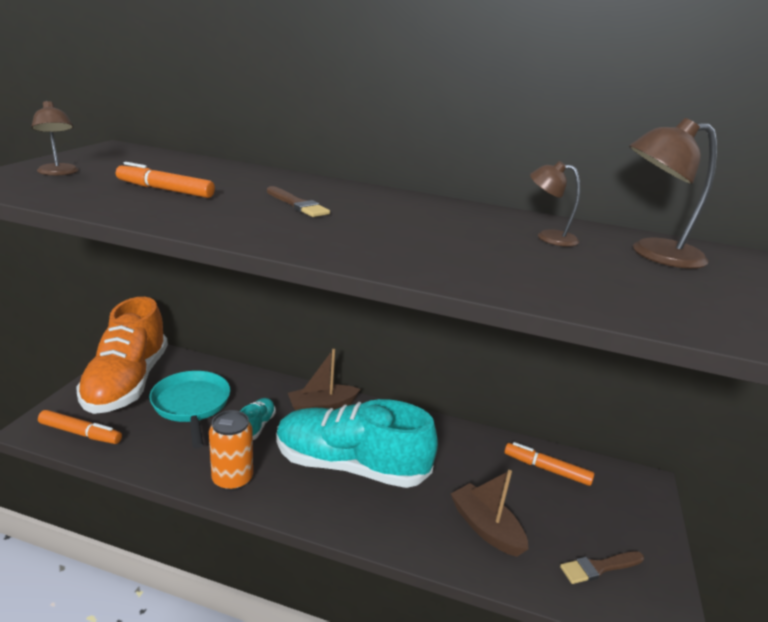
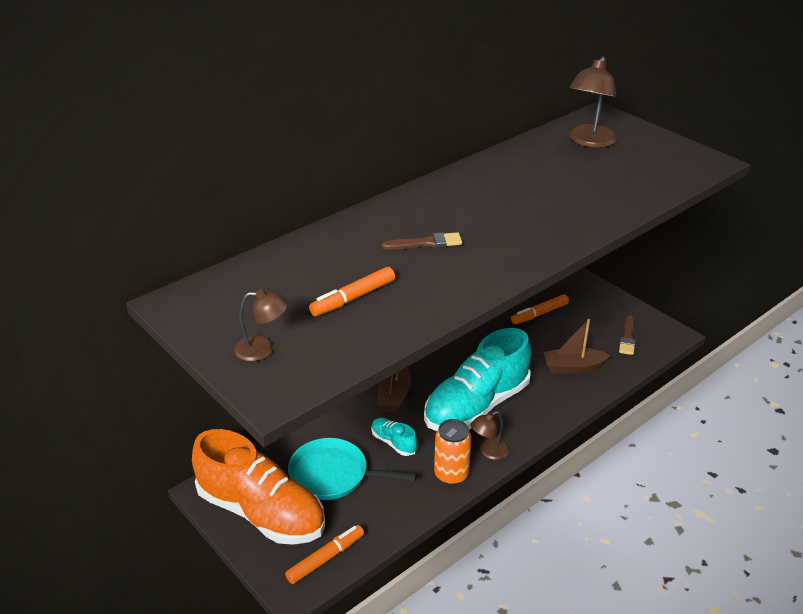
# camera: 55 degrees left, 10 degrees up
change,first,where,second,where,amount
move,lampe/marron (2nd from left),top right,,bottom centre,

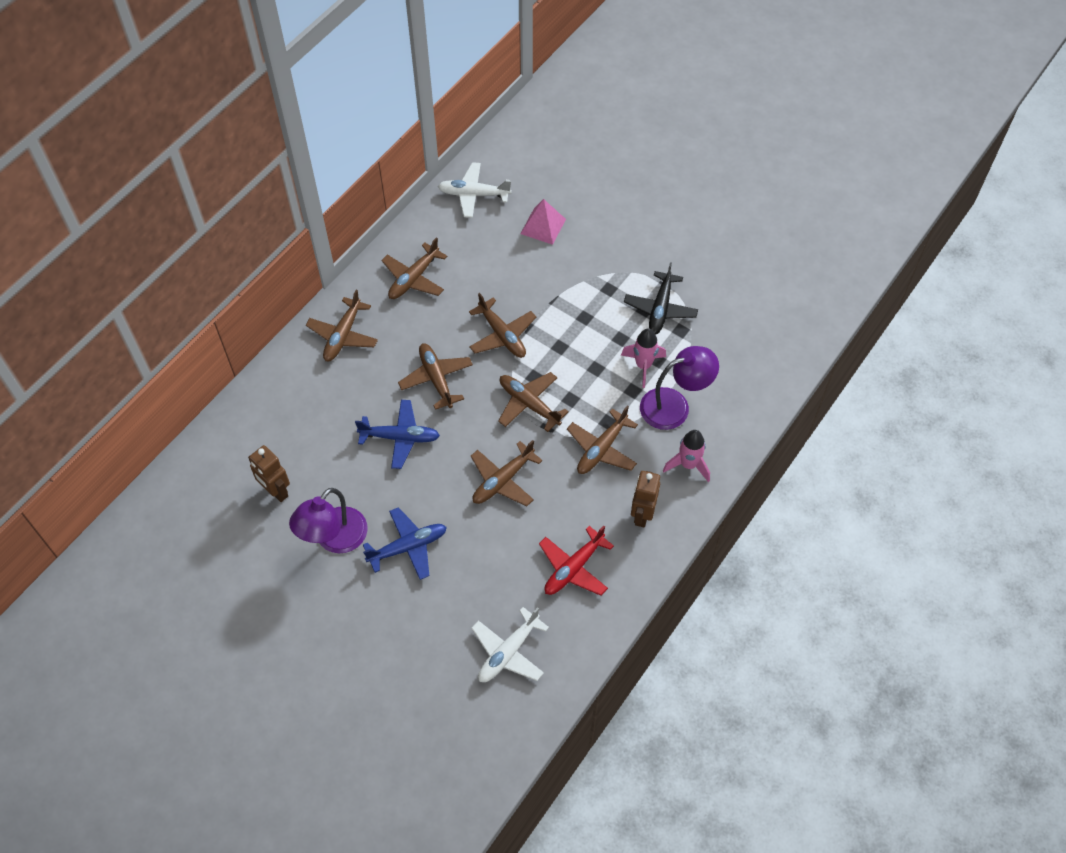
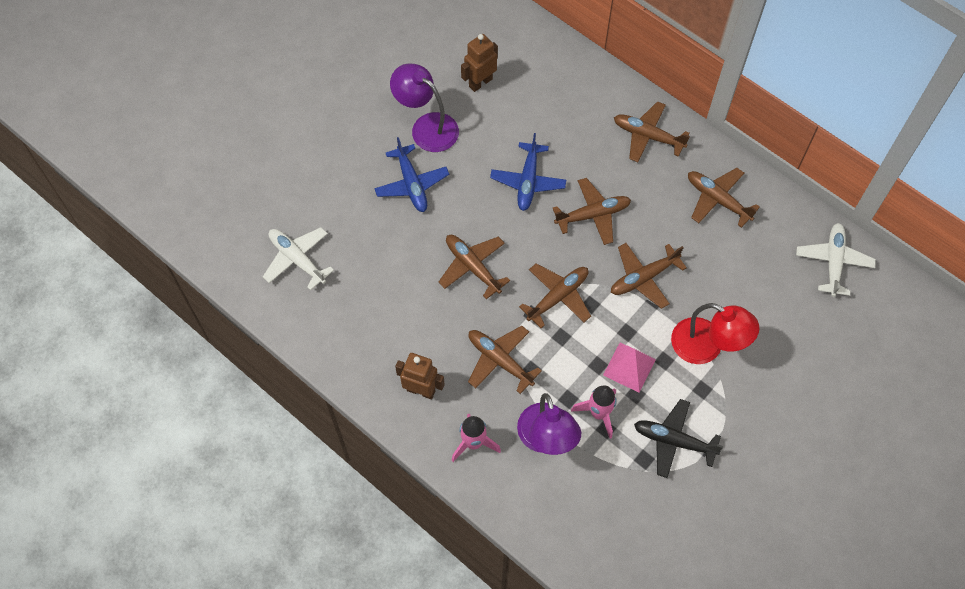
# camera: 95 degrees right, 5 degrees up
change,first,where,second,where,amount
move,pyramide/rose,top centre,,centre,
insert,,,lampe/rouge,middle right,
delete,avion/rouge,centre,,,

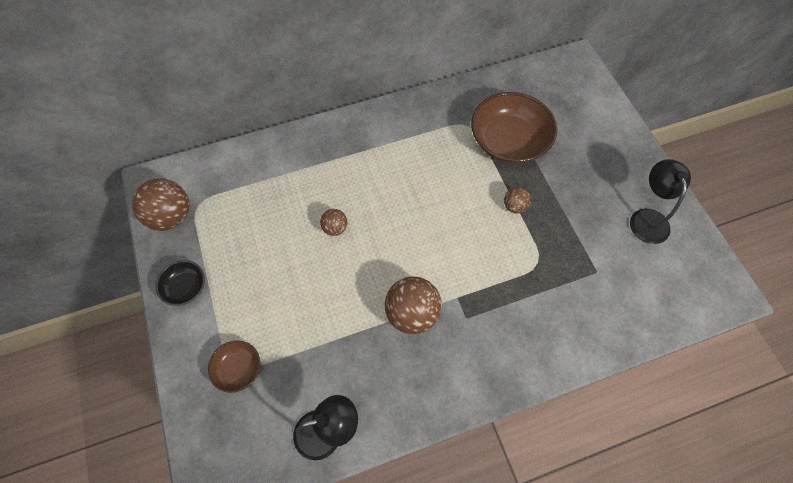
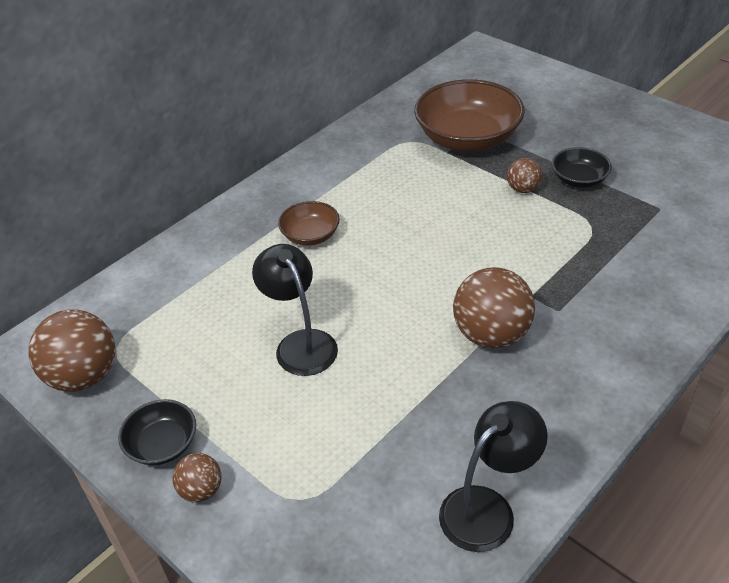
# camera: 25 degrees left, 20 degrees down
change,first,where,second,where,amount
move,balle/marron (2nd from left),centre,,bottom left,
move,lampe/noir (2nd from left in the first image),middle right,lampe/noir (1st from left),centre,
move,bol/marron (1st from left),bottom left,,centre,
insert,,,bol/noir (2nd from left),top right,

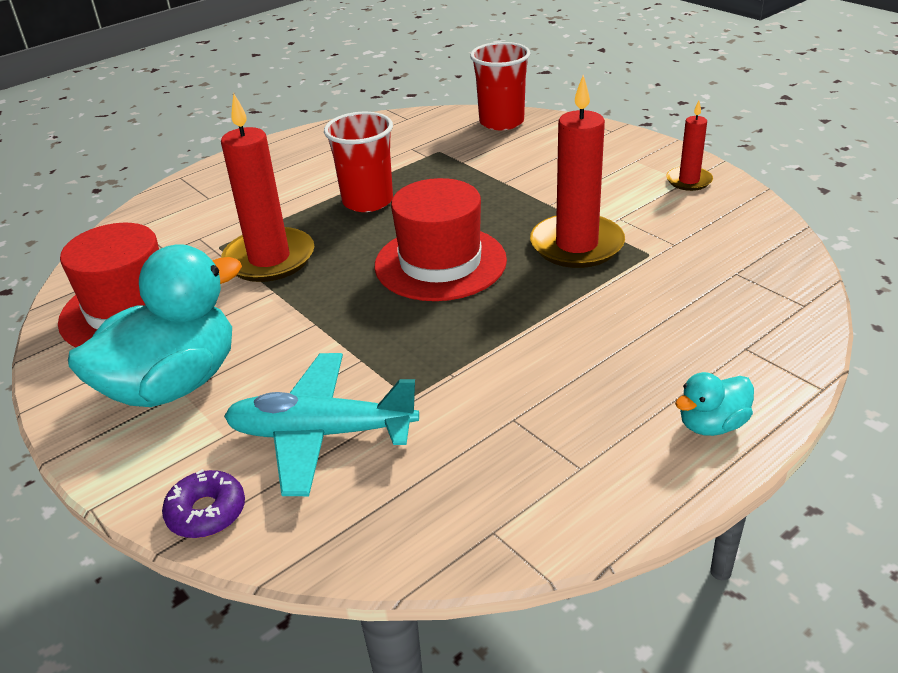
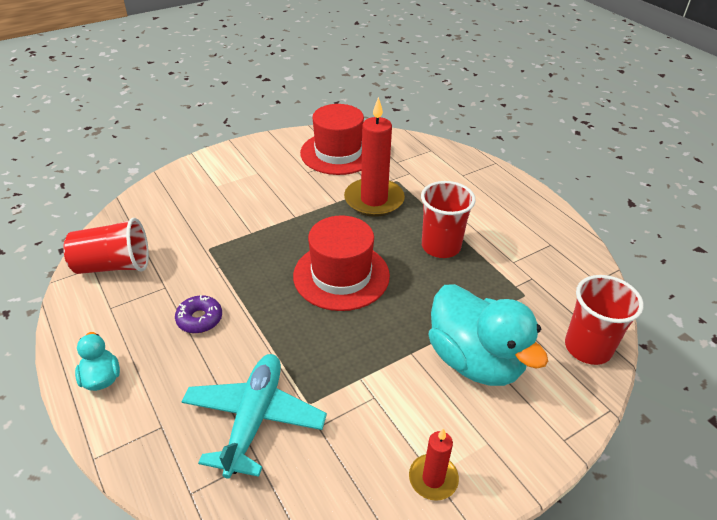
# camera: 95 degrees right, 5 degrees up
change,first,where,second,where,amount
insert,,,gobelet/rouge (1st from left),middle left,
move,beignet/violet,bottom left,,middle left,
move,avion/turquoise,centre,,bottom centre,
move,canard/turquoise (1st from left in the first image),middle left,canard/turquoise (2nd from left),middle right,
delete,bougie/rouge (2nd from left),top centre,,,

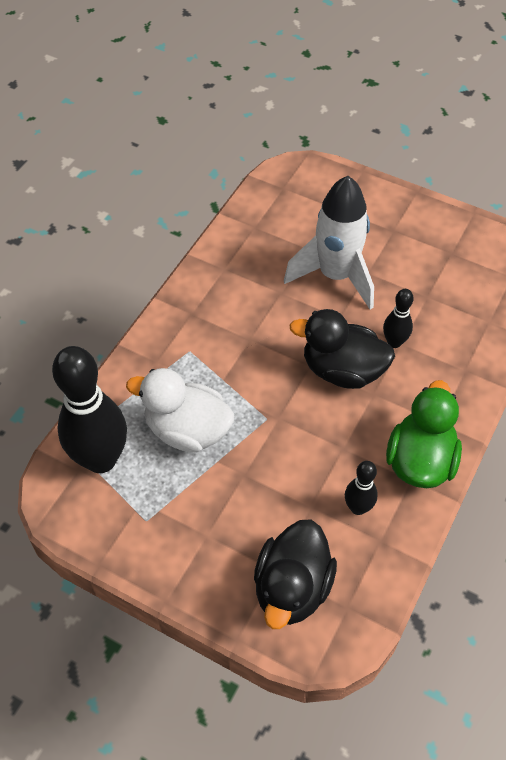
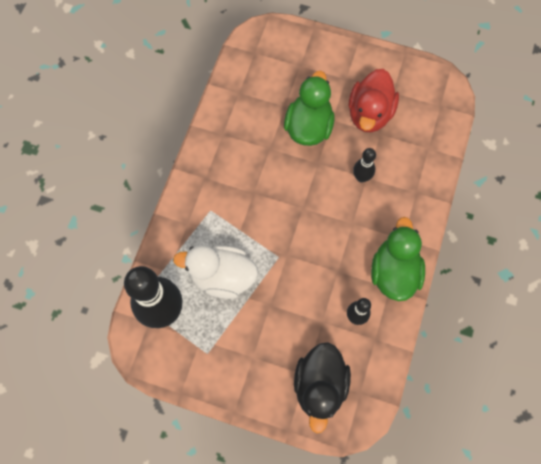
# camera: 10 degrees left, 15 degrees up
change,first,where,second,where,amount
replace,fusée/blanc,top centre,canard/vert (1st from left),top centre,
insert,,,canard/rouge,top right,
delete,canard/noir (2nd from left),middle right,,,

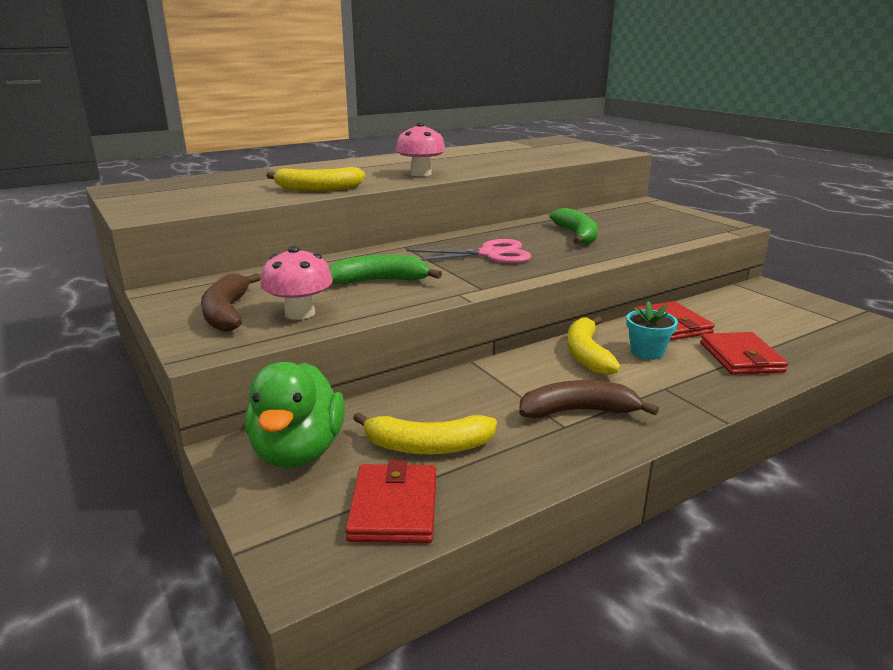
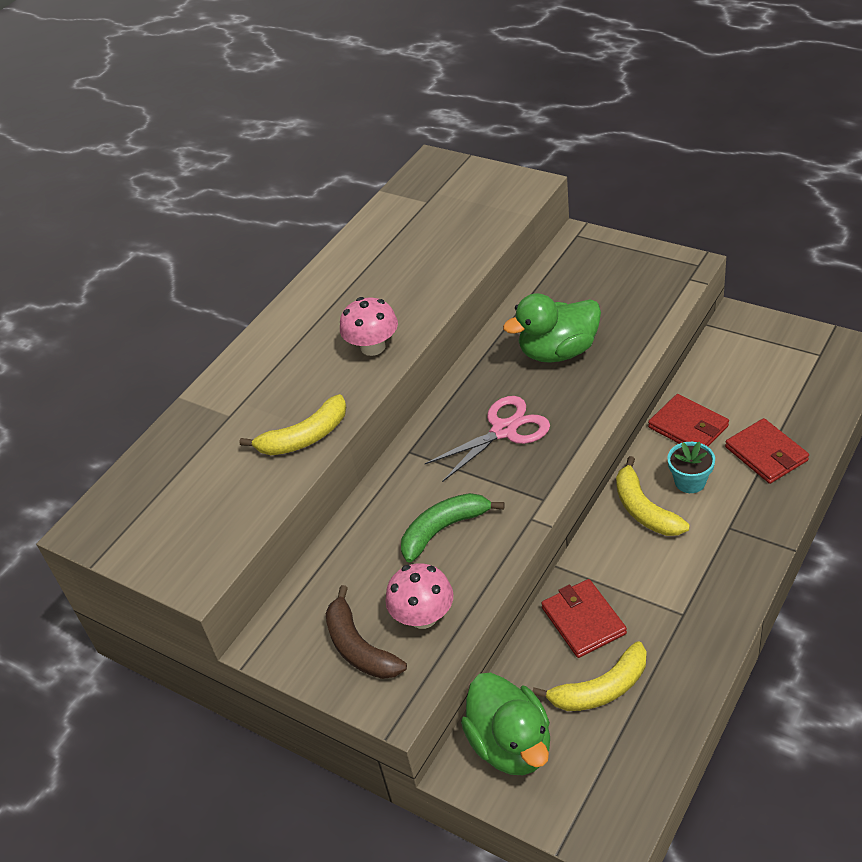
# camera: 20 degrees left, 20 degrees up
change,first,where,second,where,amount
replace,banane/vert (2nd from left),centre,canard/vert (2nd from left),centre,
move,portefeuille/rouge (1st from left),bottom centre,,bottom right,
delete,banane/marron (2nd from left),centre,,,

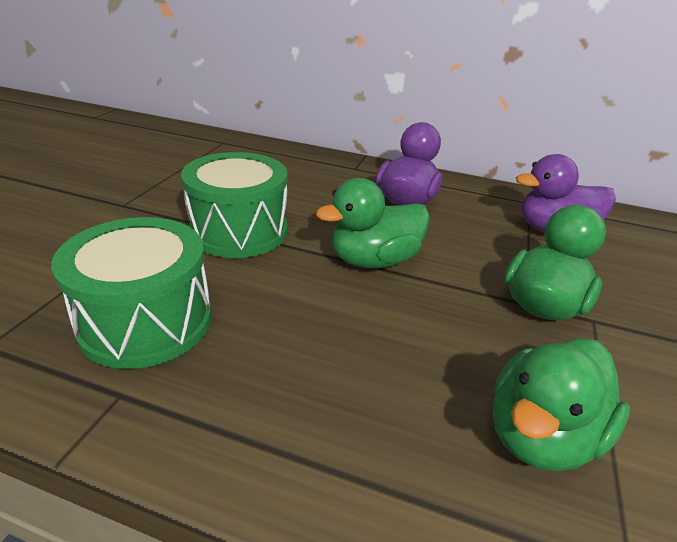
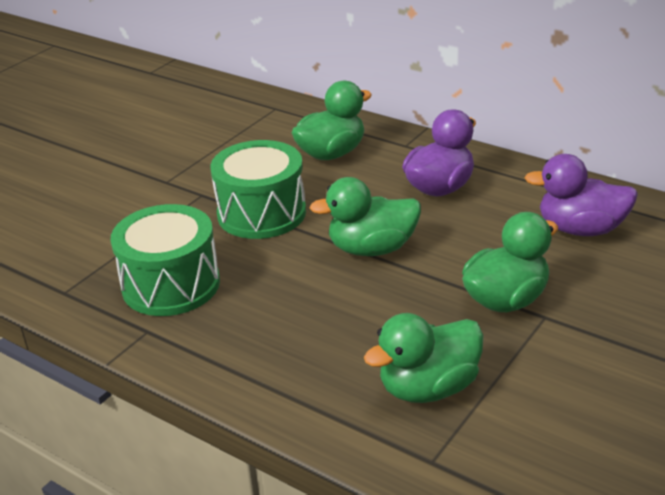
# camera: 20 degrees right, 0 degrees up
change,first,where,second,where,amount
insert,,,canard/vert (1st from left),top centre,

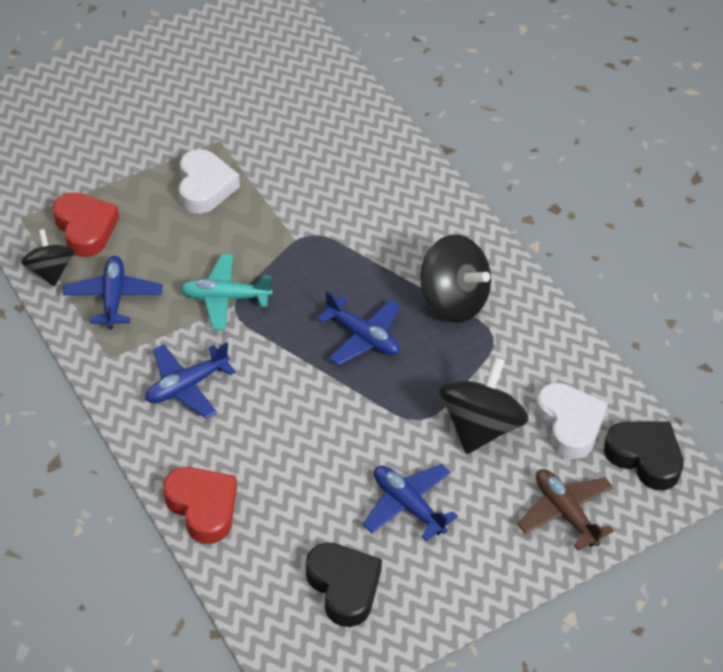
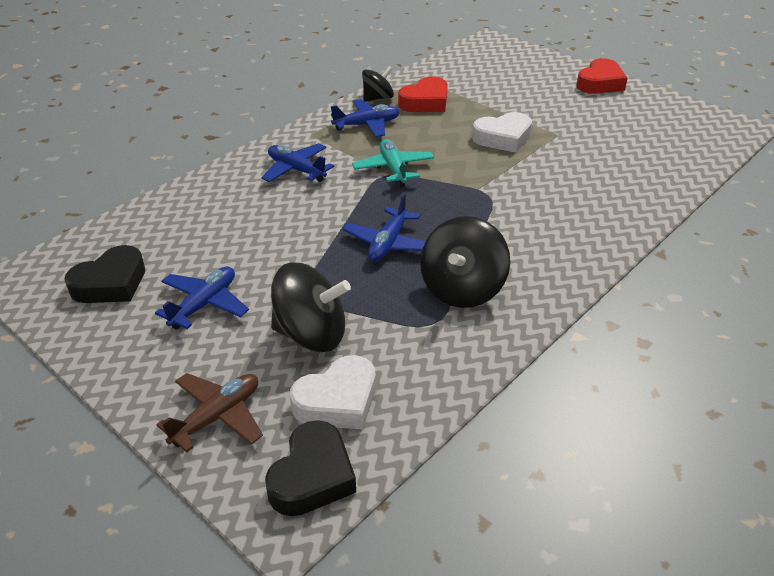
# camera: 75 degrees right, 10 degrees down
change,first,where,second,where,amount
move,cœur/rouge (2nd from left),bottom left,,top right,

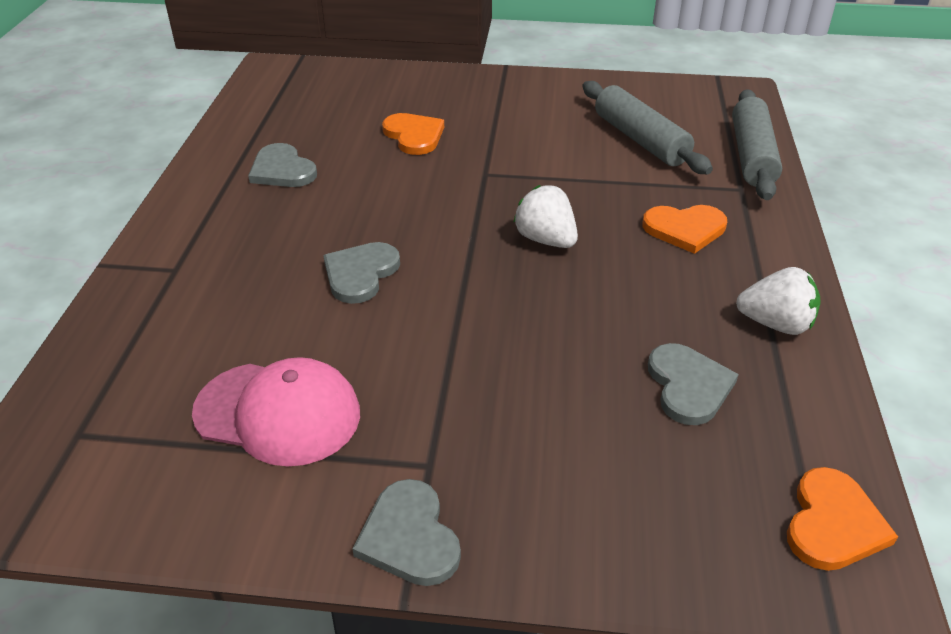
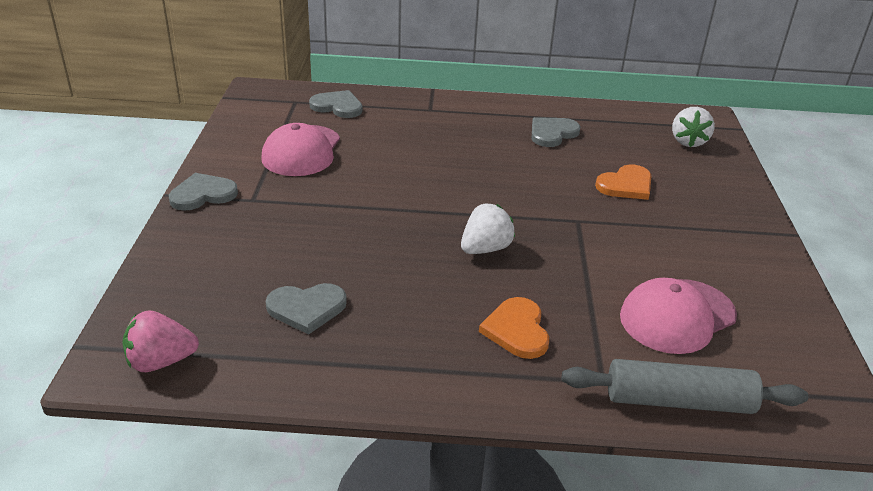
# camera: 85 degrees right, 5 degrees down
change,first,where,second,where,amount
replace,cœur/orange (3rd from left),bottom right,fraise/rose,bottom left,
move,cœur/gris (2nd from left in the first image),centre,cœur/gris (3rd from left),top centre,
replace,rouleau à pâtisserie/gris (1st from left),top right,casquette/rose (2nd from left),middle right,
move,fraise/blanc (2nd from left),middle right,,top right,

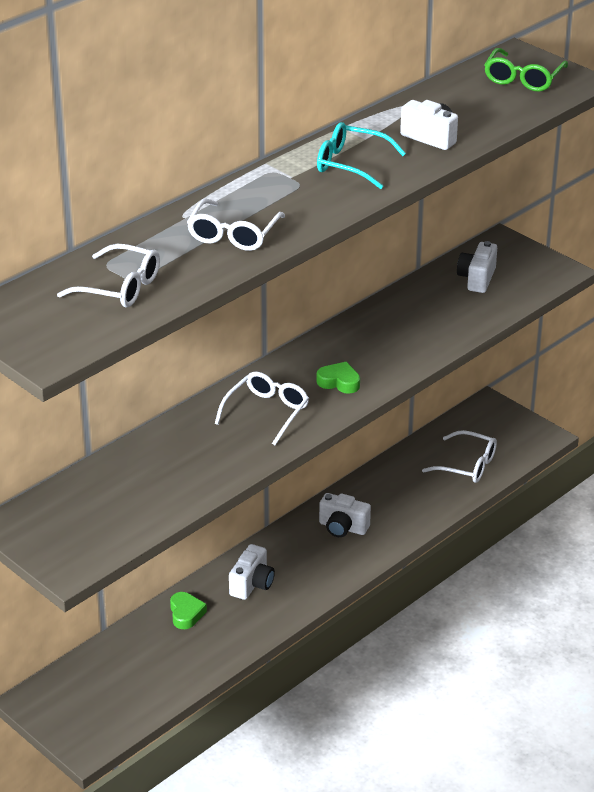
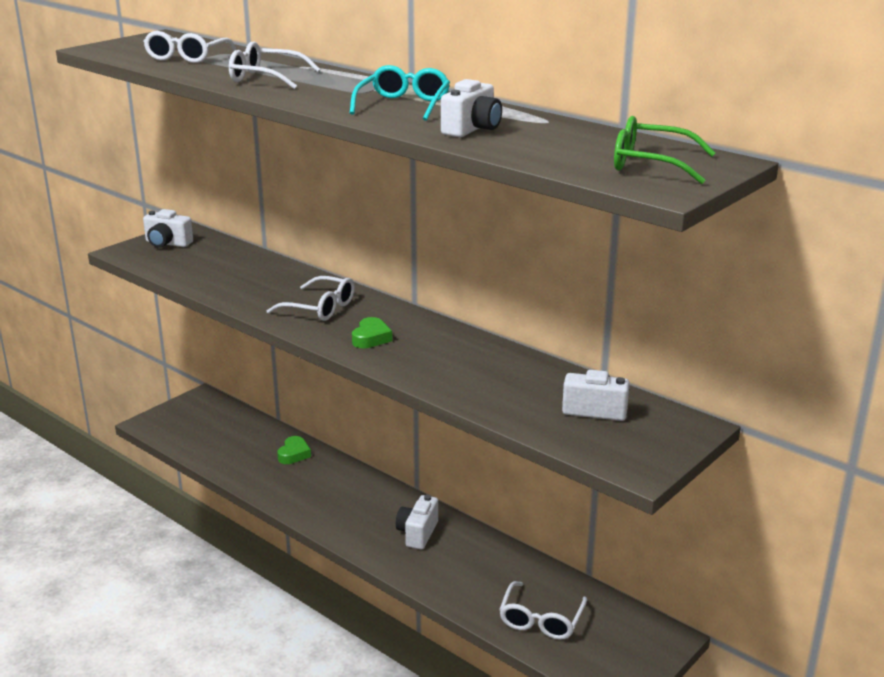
# camera: 85 degrees right, 10 degrees down
change,first,where,second,where,amount
move,appareil photo/blanc (1st from left),bottom centre,,middle left,
rotate,cœur/vert (1st from left),bottom left,,middle left,60 degrees counterclockwise

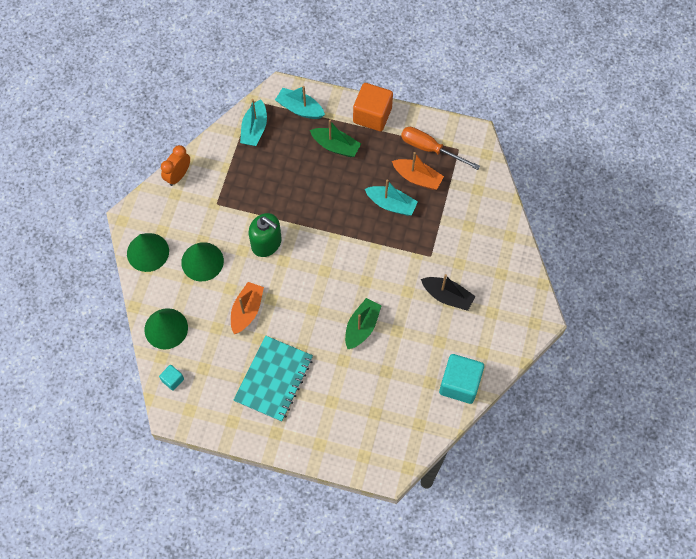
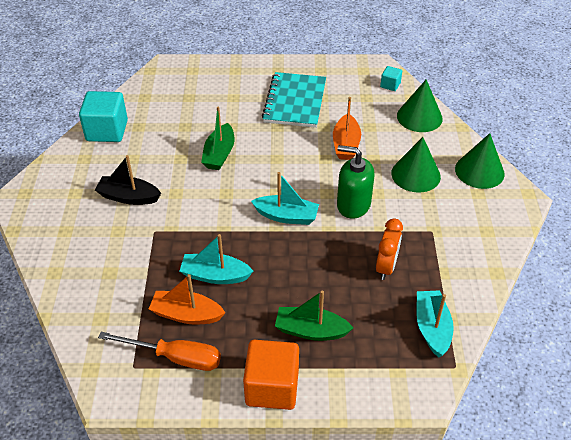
# camera: 165 degrees right, 20 degrees down
change,first,where,second,where,amount
move,bateau/turquoise (2nd from left),top centre,,centre,
move,réveil/orange,top left,,middle right,

